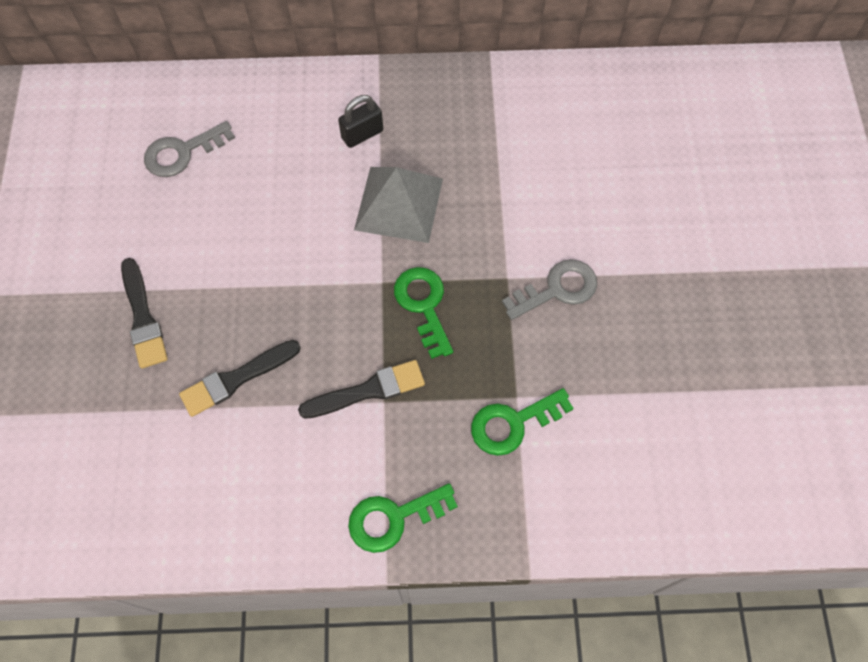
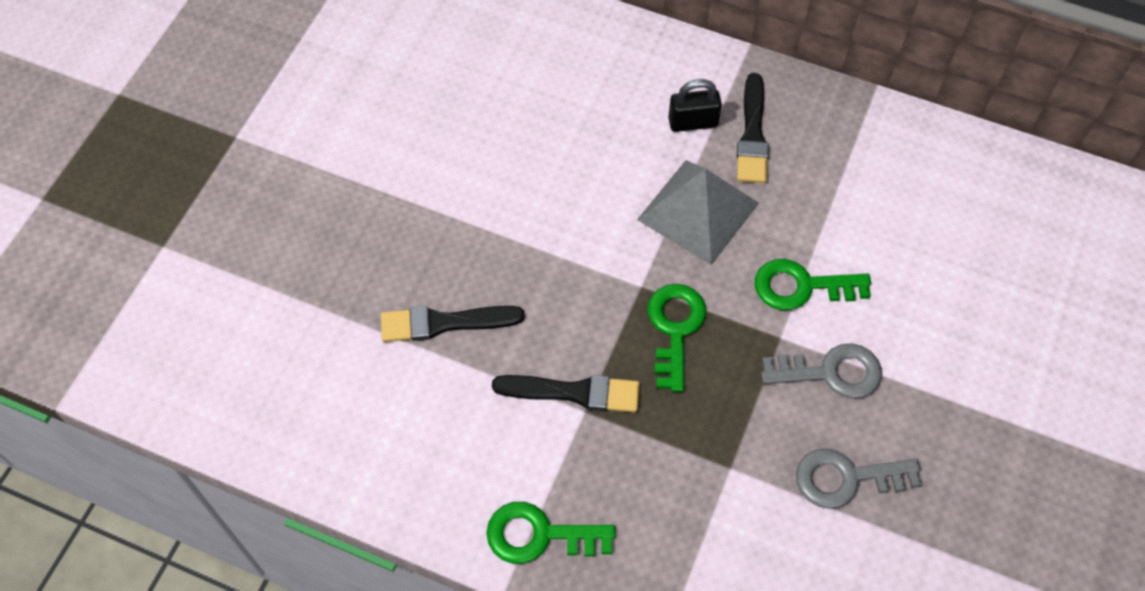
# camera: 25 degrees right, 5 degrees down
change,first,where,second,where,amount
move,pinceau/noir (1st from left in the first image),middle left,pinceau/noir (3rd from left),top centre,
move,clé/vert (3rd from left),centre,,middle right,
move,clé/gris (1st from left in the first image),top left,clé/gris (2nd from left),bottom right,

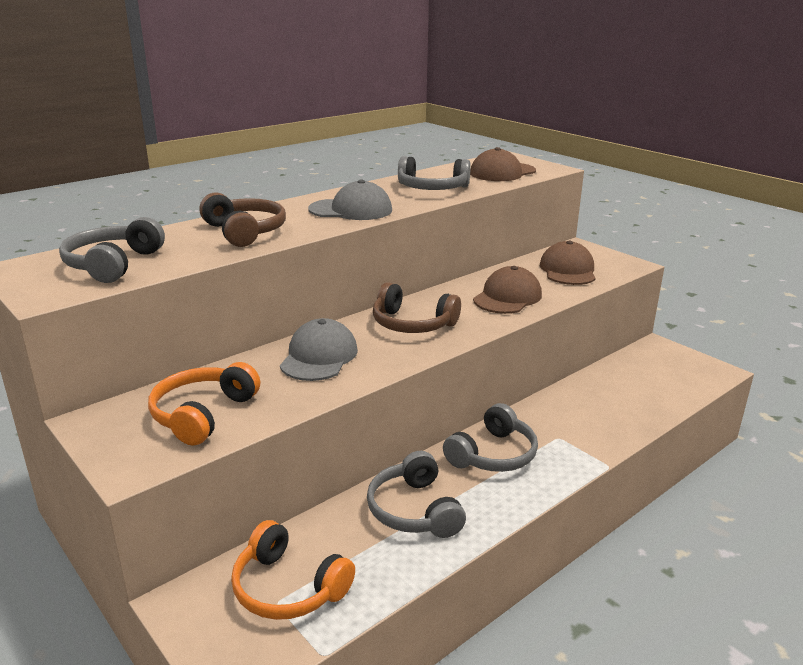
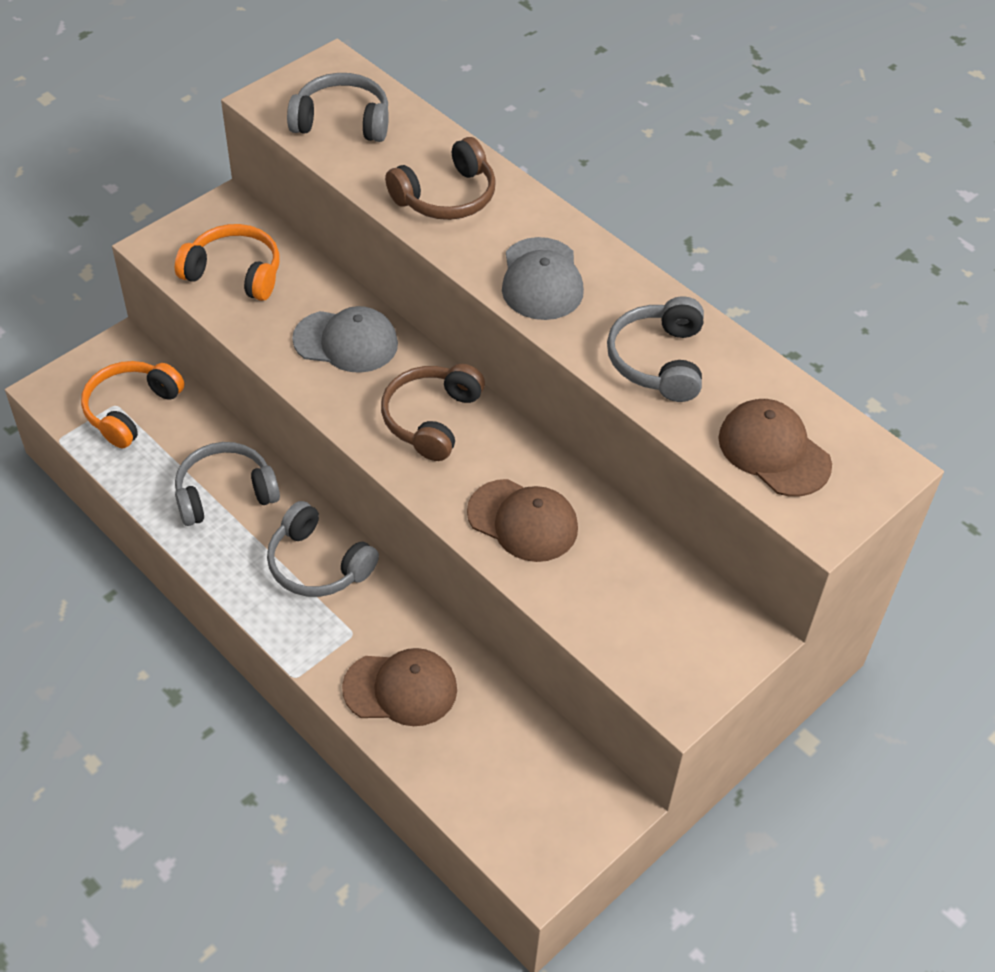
# camera: 85 degrees right, 25 degrees up
change,first,where,second,where,amount
move,casquette/marron (3rd from left in the first image),middle right,casquette/marron (1st from left),bottom centre,

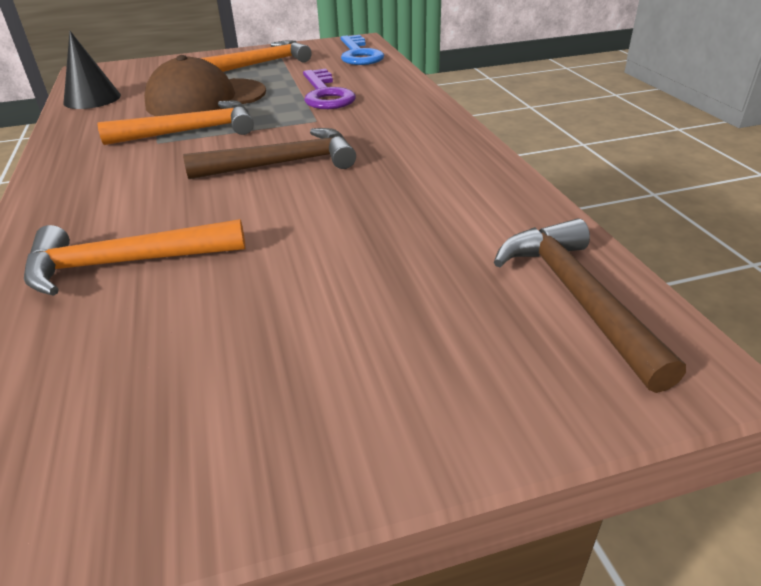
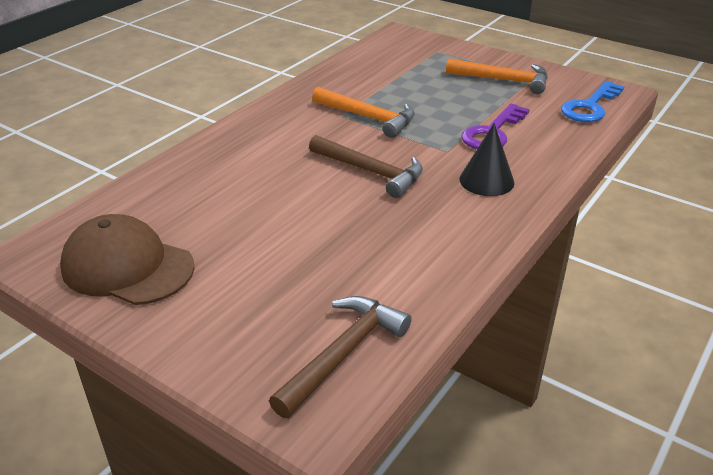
# camera: 50 degrees right, 0 degrees up
change,first,where,second,where,amount
move,casquette/marron,top left,,middle left,
move,cône/noir,top left,,middle right,
delete,marteau/orange (1st from left),middle left,,,

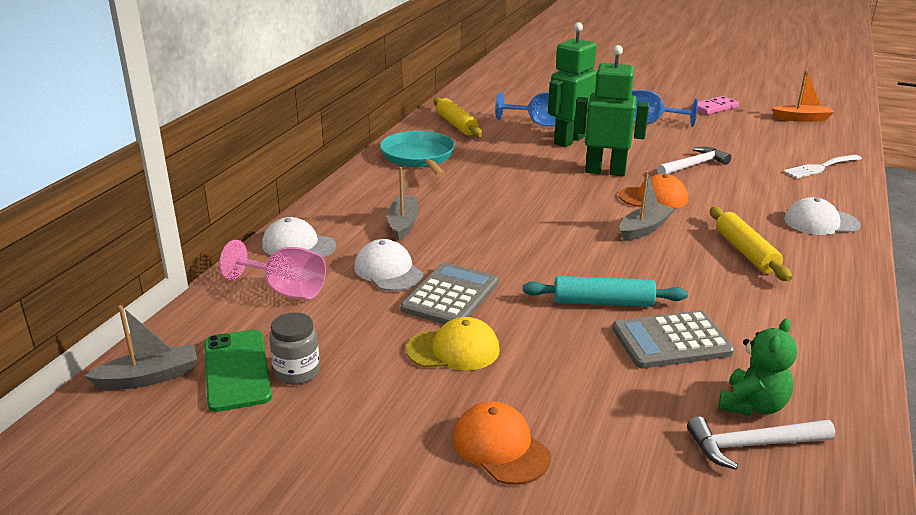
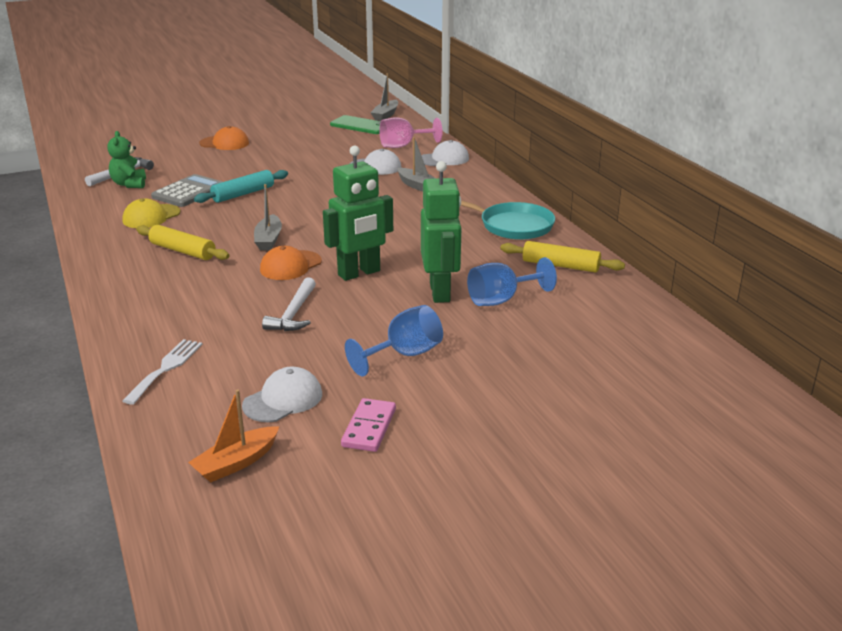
# camera: 135 degrees right, 0 degrees up
change,first,where,second,where,amount
move,casquette/jaune,bottom centre,,middle left,
move,casquette/blanc (3rd from left in the first image),middle right,casquette/blanc (1st from left),centre,
delete,bocal/gris,bottom left,,,
delete,calculatrice/gris (1st from left),centre,,,

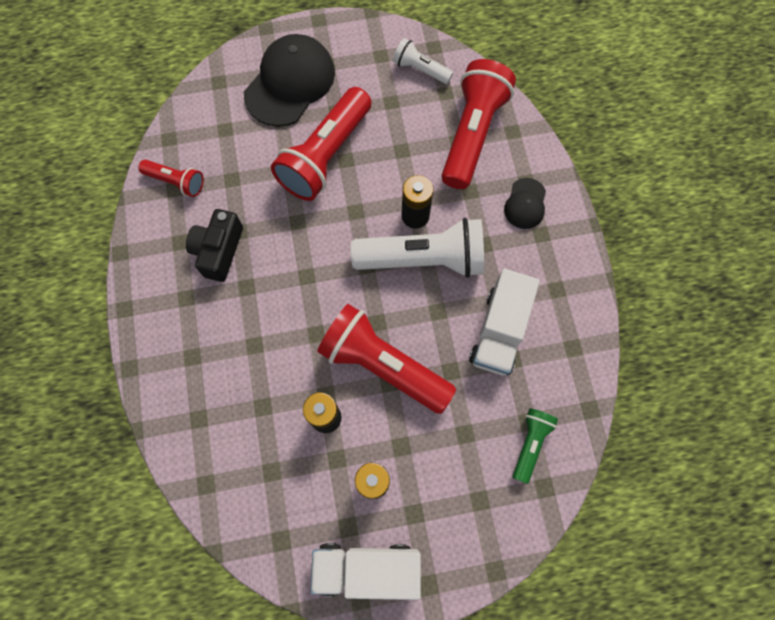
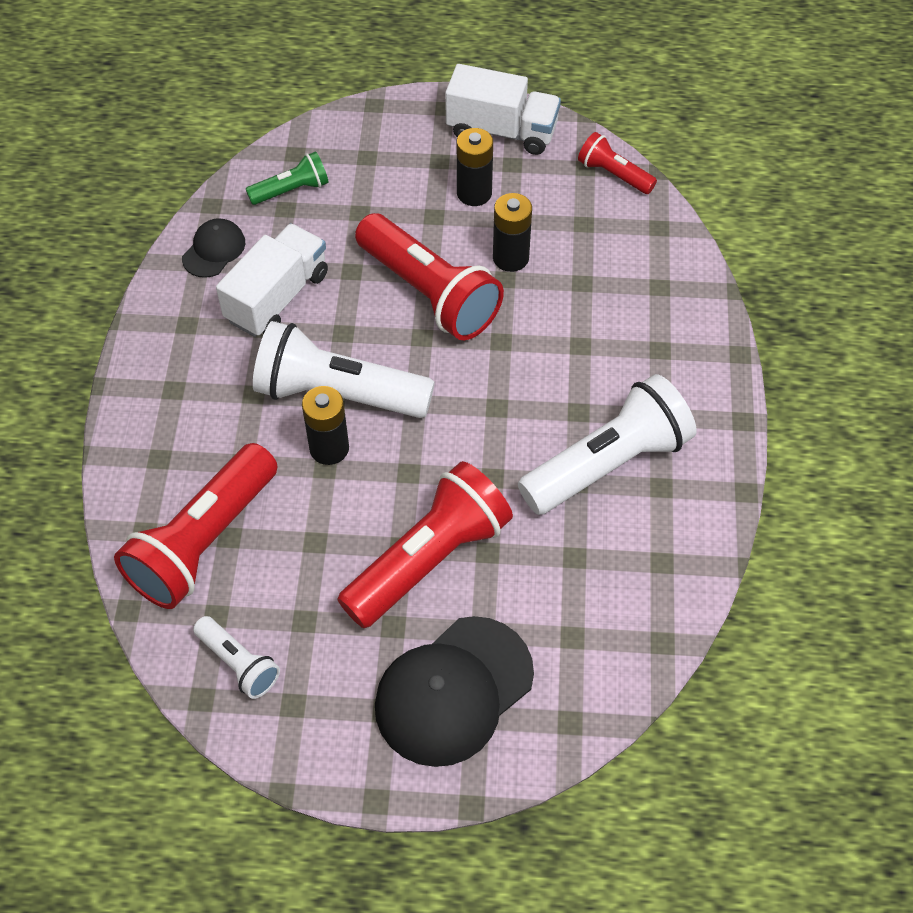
# camera: 165 degrees left, 15 degrees down
change,first,where,second,where,amount
move,casquette/noir (2nd from left in the first image),top right,casquette/noir (1st from left),top left,
rotate,lampe de poche/vert,bottom right,,top left,150 degrees counterclockwise
replace,appareil photo/noir,middle left,lampe de poche/blanc (3rd from left),centre,
move,lampe de poche/rouge (1st from left in the first image),top left,lampe de poche/rouge (4th from left),top right,

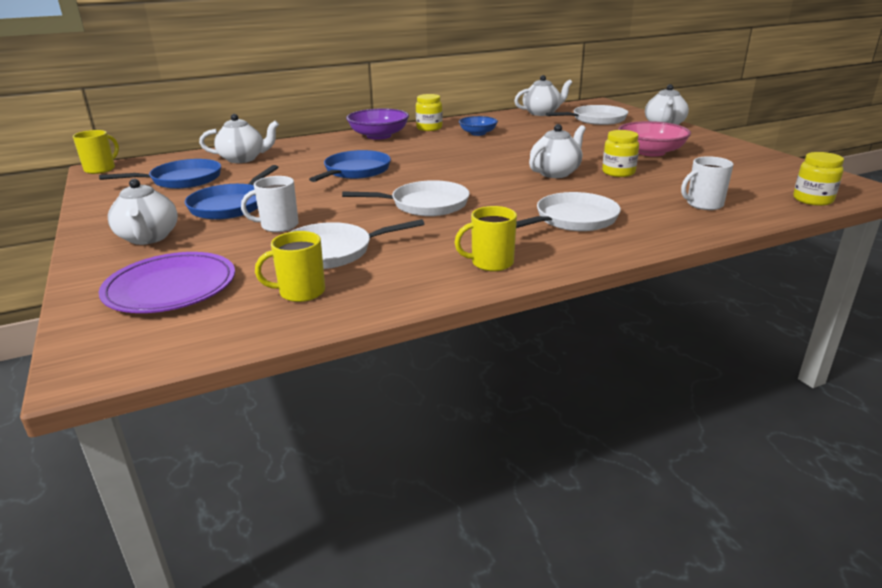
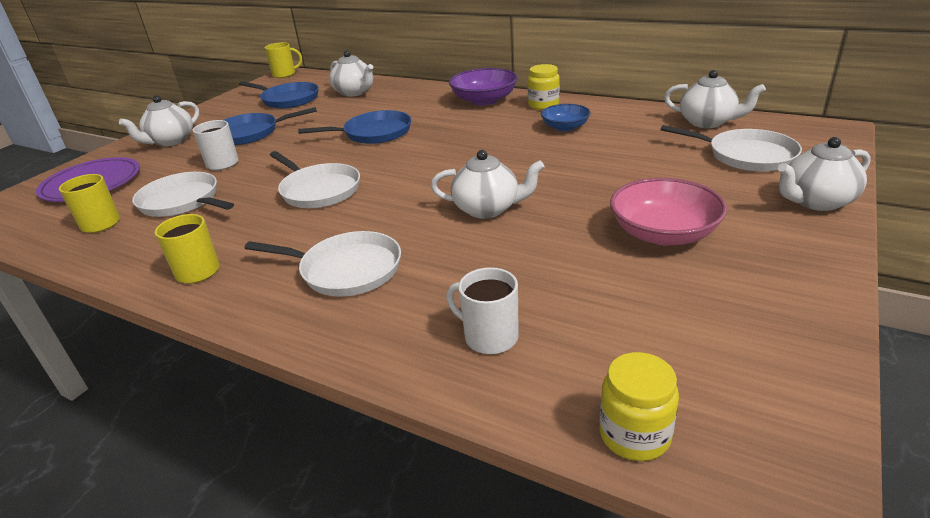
# camera: 55 degrees right, 5 degrees up
change,first,where,second,where,amount
delete,bocal/jaune (2nd from left),top right,,,

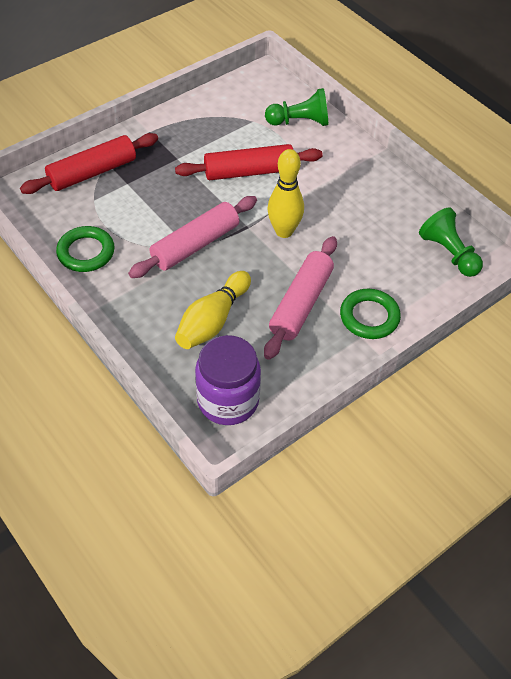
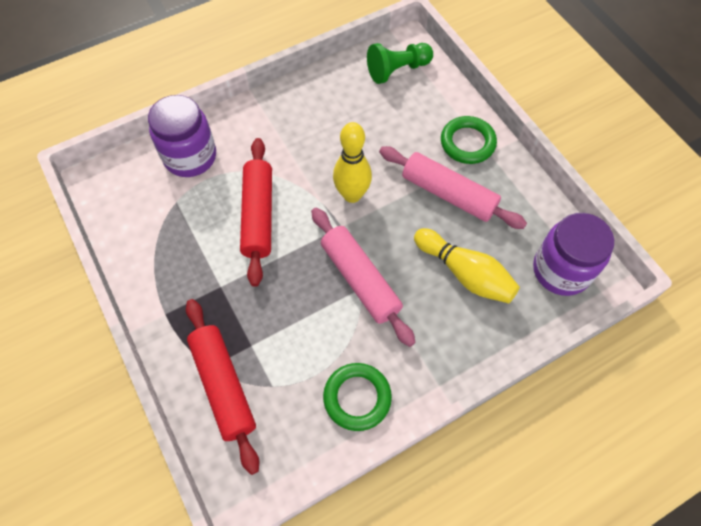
# camera: 80 degrees left, 10 degrees up
change,first,where,second,where,amount
replace,pion/vert (1st from left),top centre,bocal/violet (1st from left),top left,

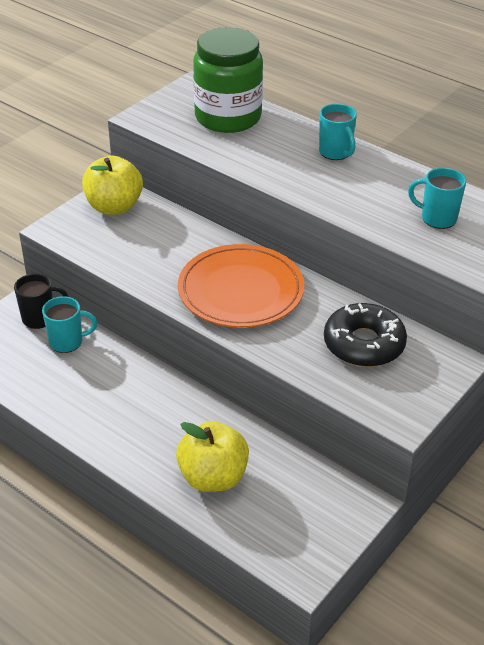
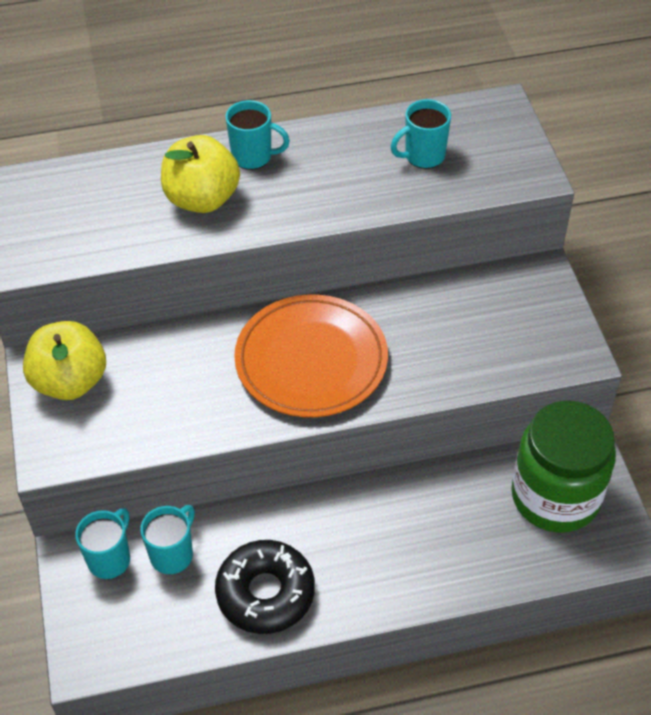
# camera: 50 degrees left, 10 degrees up
change,first,where,second,where,amount
recolor,tasse/noir,middle left,tasse/turquoise (1st from left),bottom left,
move,pomme/jaune (2nd from left),bottom centre,,top left,
move,beignet/noir,middle right,,bottom centre,
move,bocal/vert,top centre,,middle right,

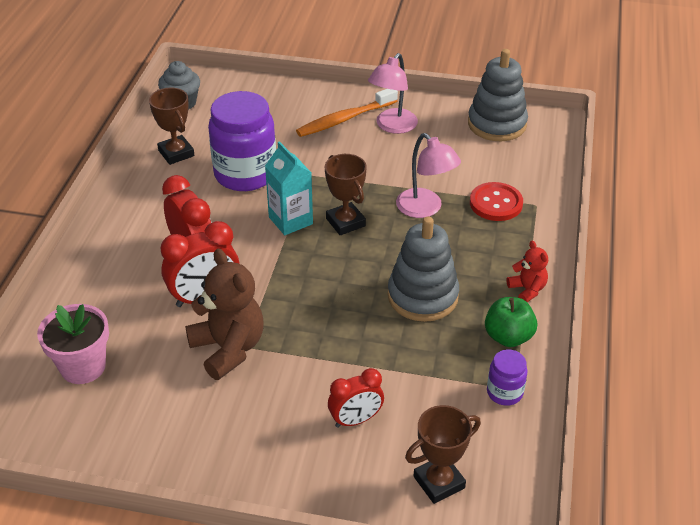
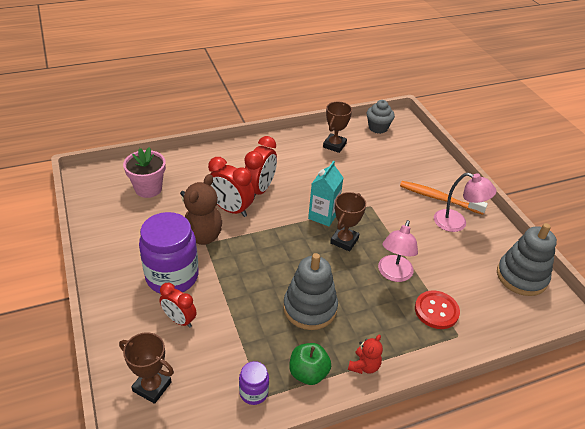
# camera: 55 degrees right, 0 degrees up
change,first,where,second,where,amount
move,bocal/violet (1st from left),top centre,,middle left,
rotate,lampe/rose (1st from left in the first image),top centre,lampe/rose (2nd from left),middle right,150 degrees counterclockwise

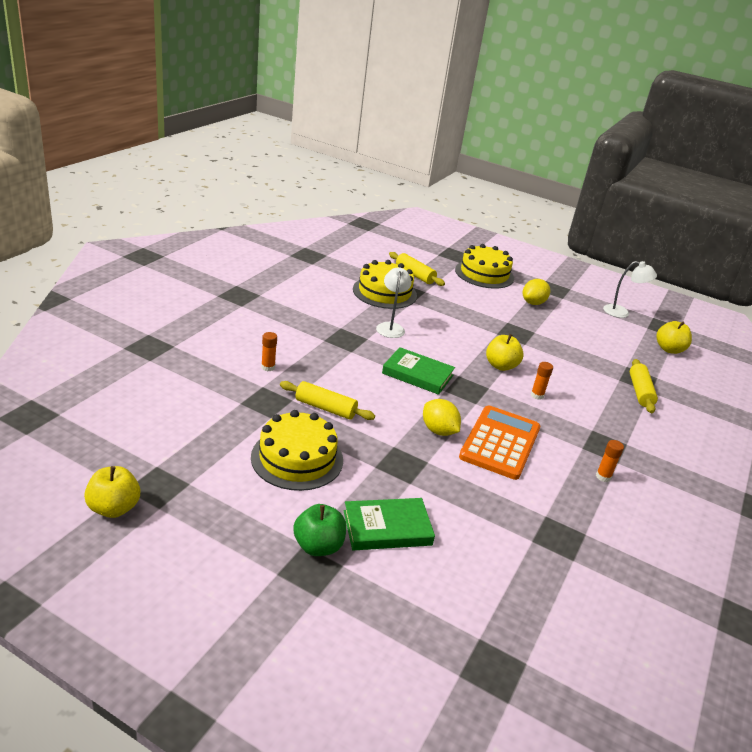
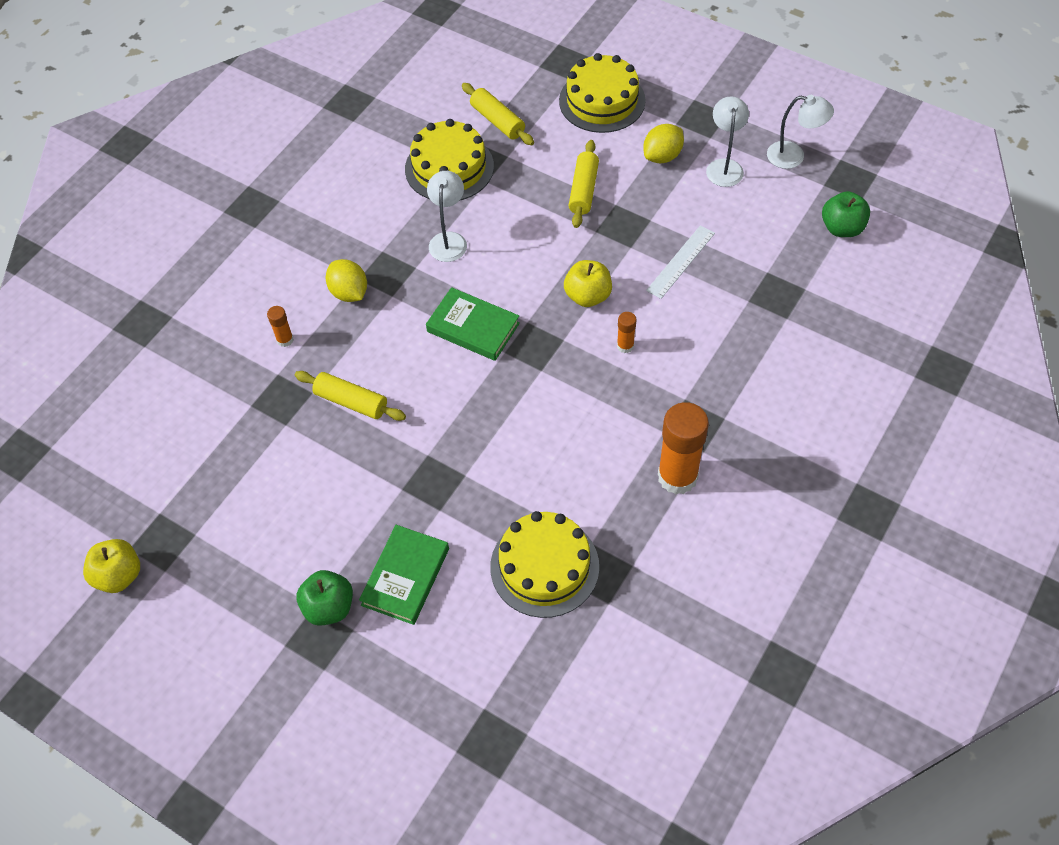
# camera: 10 degrees right, 25 degrees up
change,first,where,second,where,amount
move,citron/jaune (1st from left),centre,,top left,
rotate,livre/vert (1st from left),bottom centre,,bottom centre,60 degrees counterclockwise
move,gâteau/jaune (1st from left in the first image),centre,gâteau/jaune (2nd from left),bottom centre,
move,rouleau à pâtisserie/jaune (3rd from left),middle right,,top centre,
insert,,,règle/blanc,top centre,
resize,bâton de colle/orange (3rd from left),middle right,,centre,x2.19
insert,,,lampe/blanc (2nd from left),top right,
recolor,pomme/jaune (3rd from left),middle right,pomme/vert (2nd from left),top right,
delete,calculatrice/orange,centre,,,

